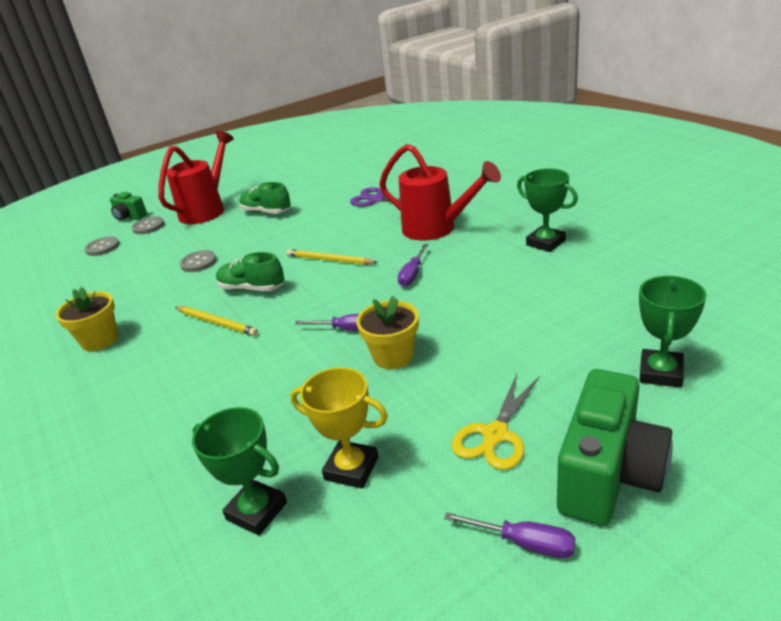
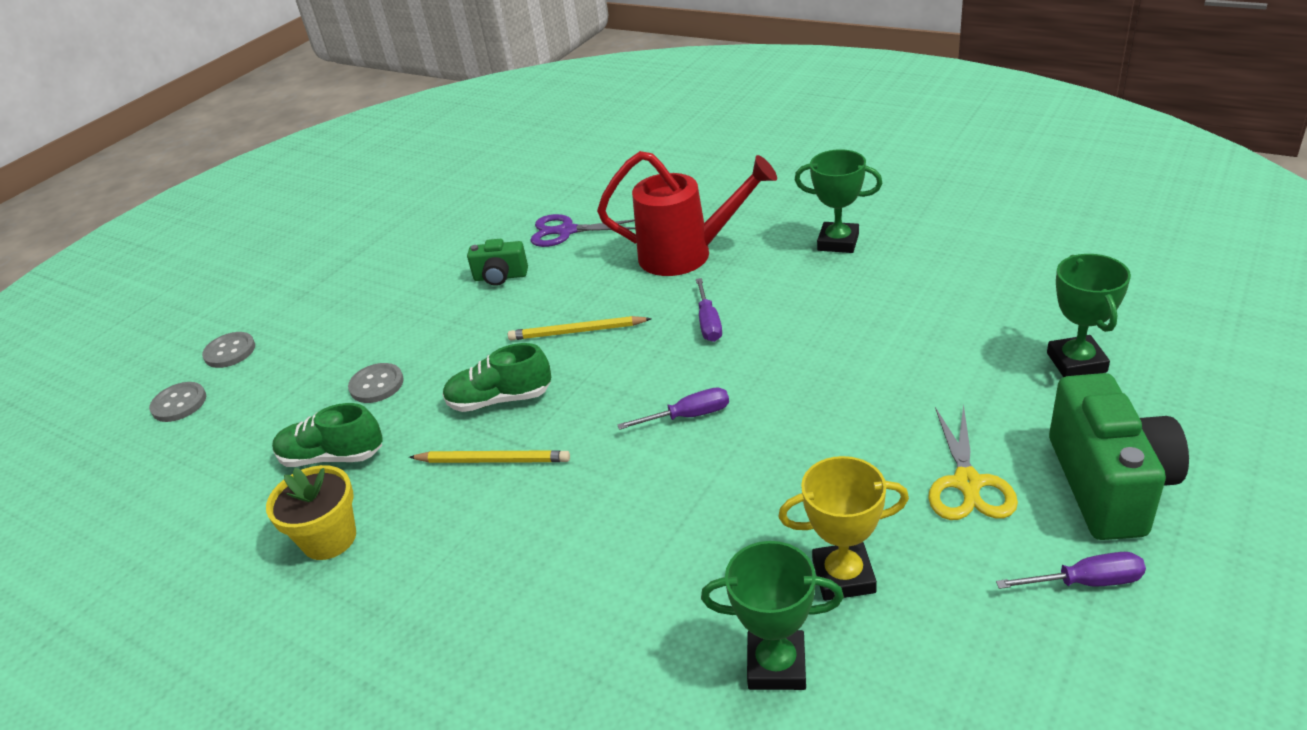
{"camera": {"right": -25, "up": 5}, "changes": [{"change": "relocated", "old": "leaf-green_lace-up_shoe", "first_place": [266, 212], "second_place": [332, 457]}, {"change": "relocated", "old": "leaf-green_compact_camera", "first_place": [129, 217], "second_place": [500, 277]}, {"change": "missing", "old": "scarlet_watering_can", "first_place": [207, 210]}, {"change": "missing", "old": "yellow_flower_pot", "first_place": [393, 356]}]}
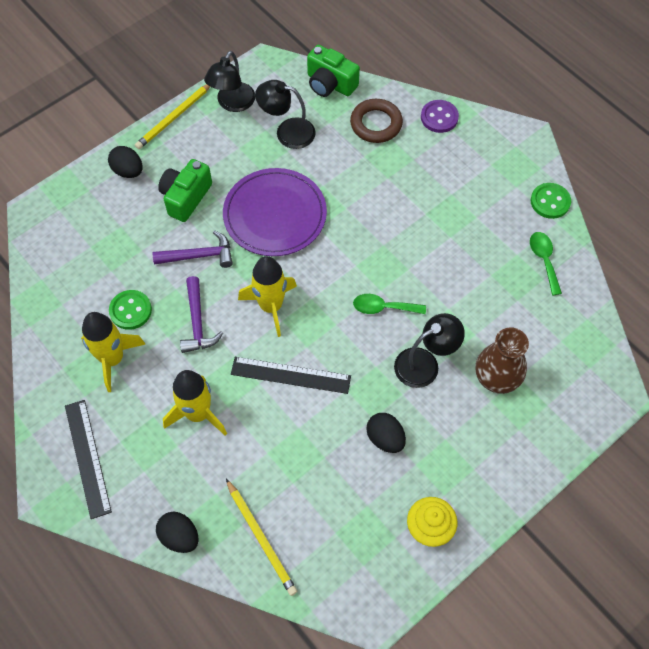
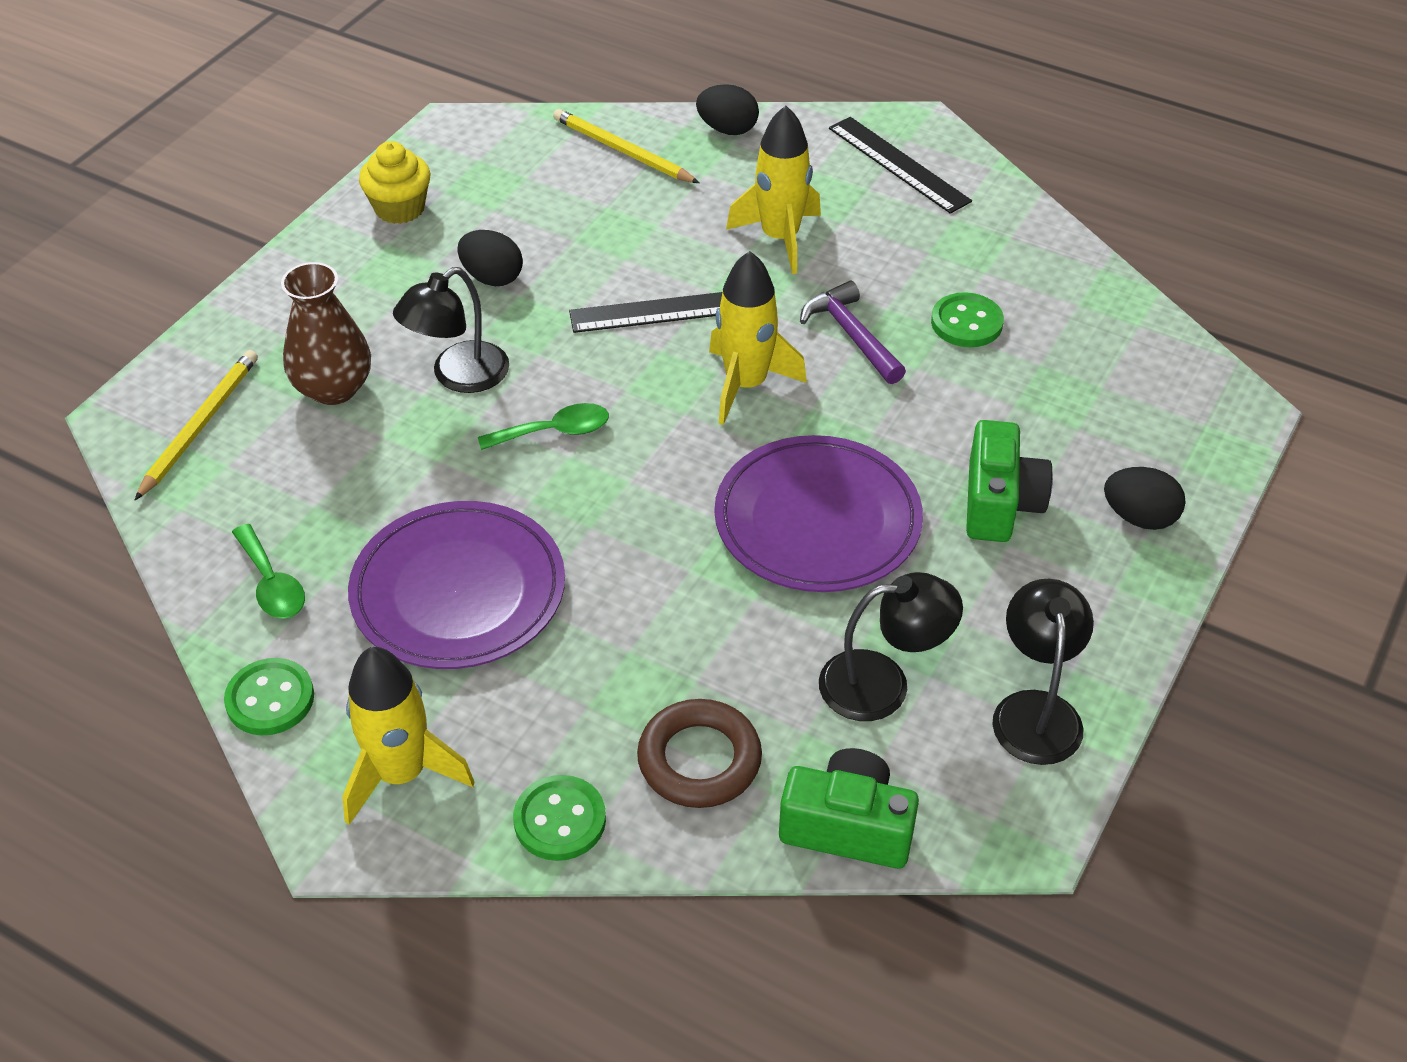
{"camera": {"right": 160, "up": -15}, "changes": [{"change": "relocated", "old": "yellow_pencil", "first_place": [174, 117], "second_place": [199, 426]}, {"change": "relocated", "old": "yellow_spaceship", "first_place": [113, 359], "second_place": [401, 773]}, {"change": "appeared", "new": "purple_flat_dish", "second_place": [458, 591]}, {"change": "colour", "old": "purple_sewing_button", "new": "leaf-green_sewing_button", "first_place": [439, 117], "second_place": [560, 820]}, {"change": "missing", "old": "purple_carpenter's_hammer", "first_place": [199, 256]}]}
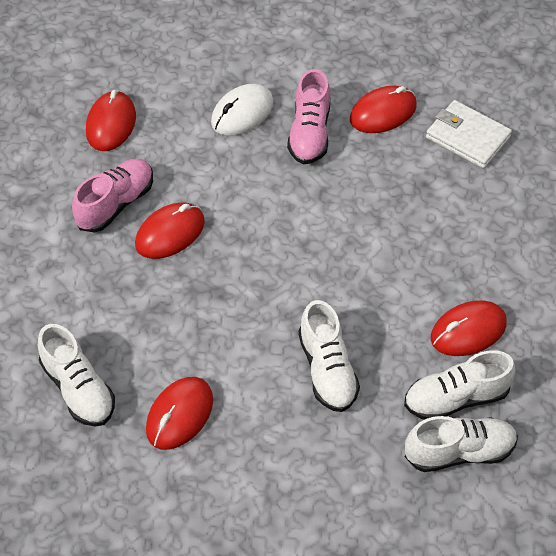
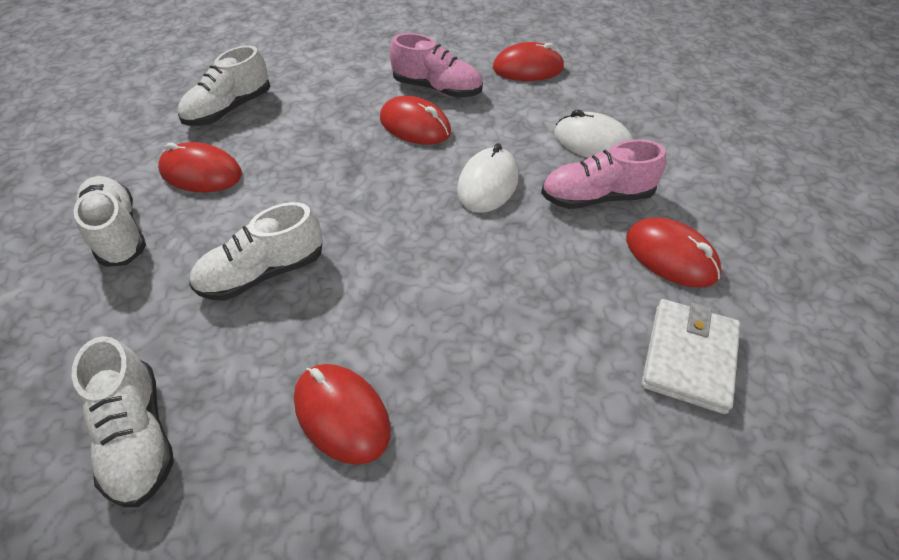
{"camera": {"right": 75, "up": -5}, "changes": [{"change": "relocated", "old": "snow-white_lace-up_shoe", "first_place": [456, 398], "second_place": [118, 233]}, {"change": "appeared", "new": "snow-white_mouse", "second_place": [488, 184]}]}
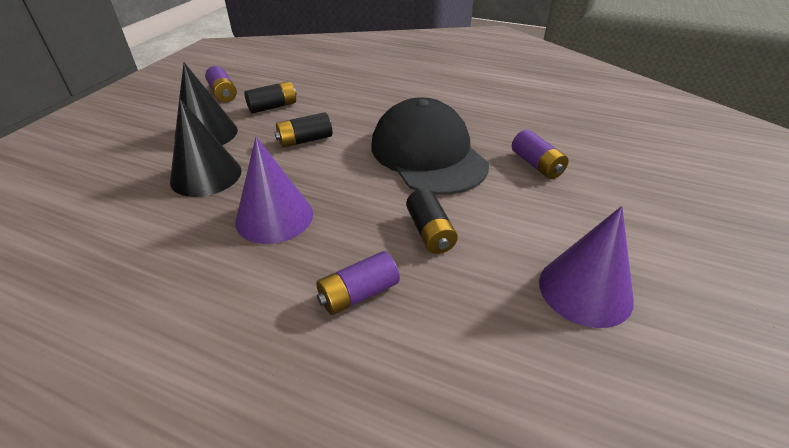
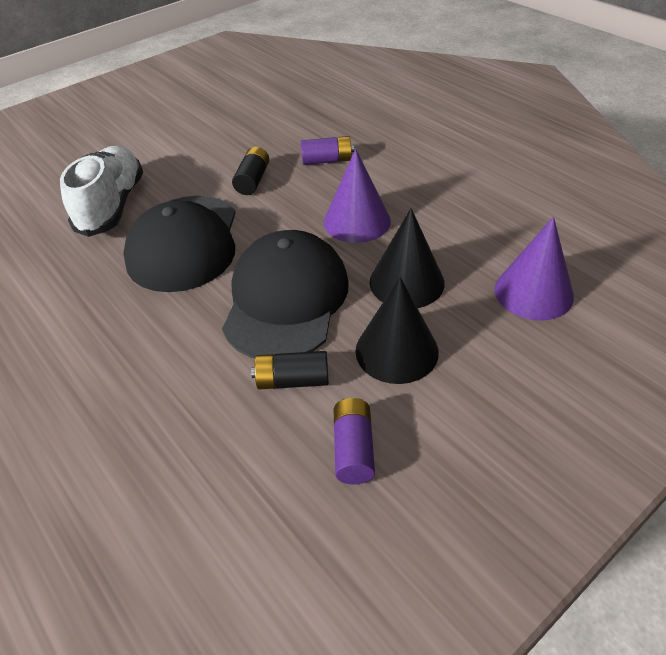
{"camera": {"right": -150, "up": 5}, "changes": [{"change": "exchanged", "old": "purple_AA_battery", "new": "snow-white_lace-up_shoe", "first_place": [536, 165], "second_place": [112, 206]}, {"change": "exchanged", "old": "jet-black_AA_battery", "new": "jet-black_peaked_cap", "first_place": [305, 140], "second_place": [286, 300]}, {"change": "relocated", "old": "purple_cone_shape", "first_place": [585, 290], "second_place": [533, 292]}]}
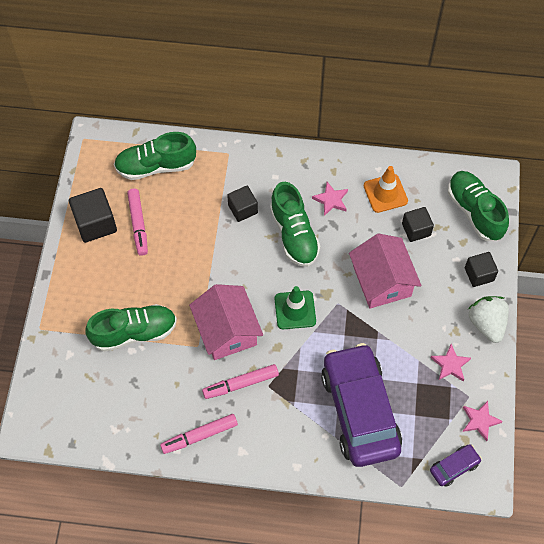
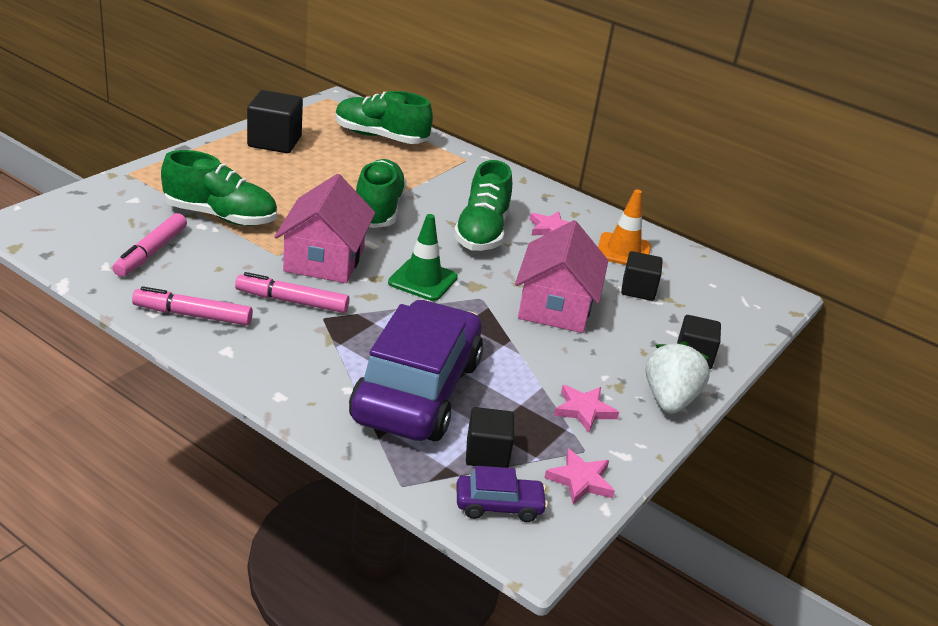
{"camera": {"right": 25, "up": -30}, "changes": [{"change": "relocated", "old": "pink_marker_pen", "first_place": [138, 224], "second_place": [151, 252]}, {"change": "relocated", "old": "leaf-green_lace-up_shoe", "first_place": [475, 211], "second_place": [378, 210]}, {"change": "relocated", "old": "jet-black_solid_cube", "first_place": [243, 209], "second_place": [487, 454]}]}
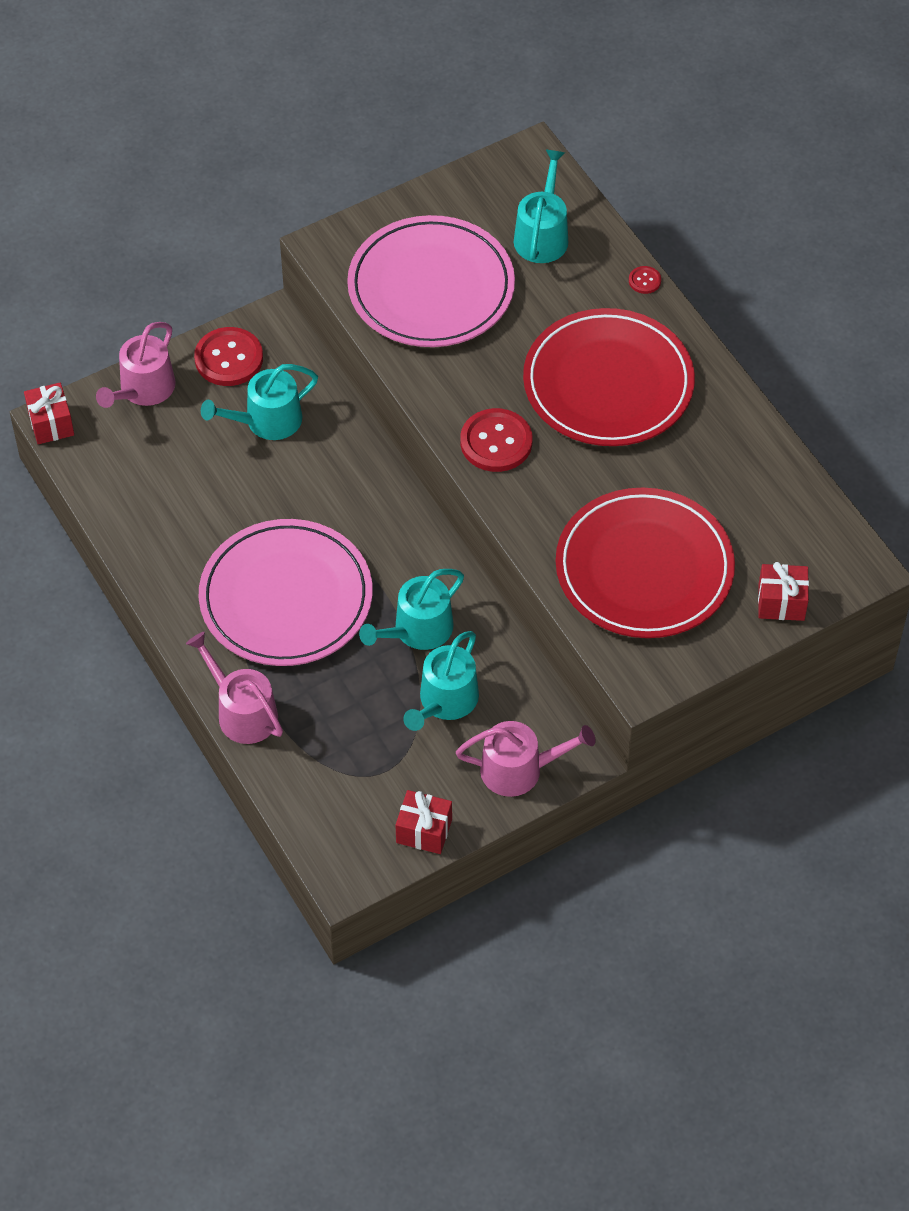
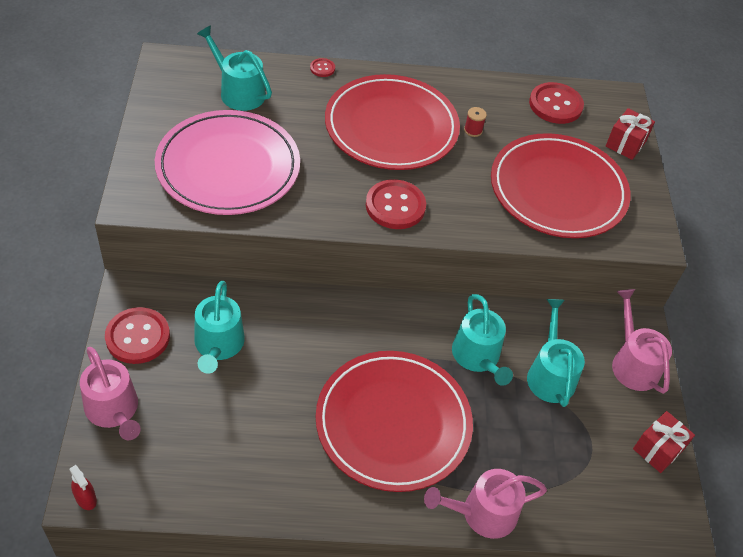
{"camera": {"right": -65, "up": -5}, "changes": [{"change": "exchanged", "old": "scarlet_wrapped_gift", "new": "scarlet_spray_bottle", "first_place": [51, 424], "second_place": [86, 499]}, {"change": "colour", "old": "pink_flat_dish", "new": "scarlet_flat_dish", "first_place": [286, 598], "second_place": [393, 423]}, {"change": "appeared", "new": "scarlet_spool", "second_place": [473, 130]}, {"change": "spun", "old": "turquoise_watering_can", "first_place": [445, 701], "second_place": [550, 374], "degrees": -150}, {"change": "appeared", "new": "scarlet_sewing_button", "second_place": [555, 105]}, {"change": "spun", "old": "pink_watering_can", "first_place": [519, 769], "second_place": [632, 363], "degrees": -45}]}
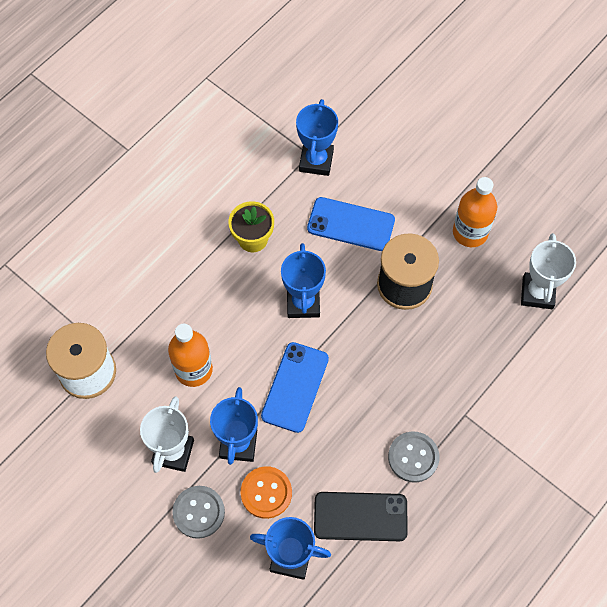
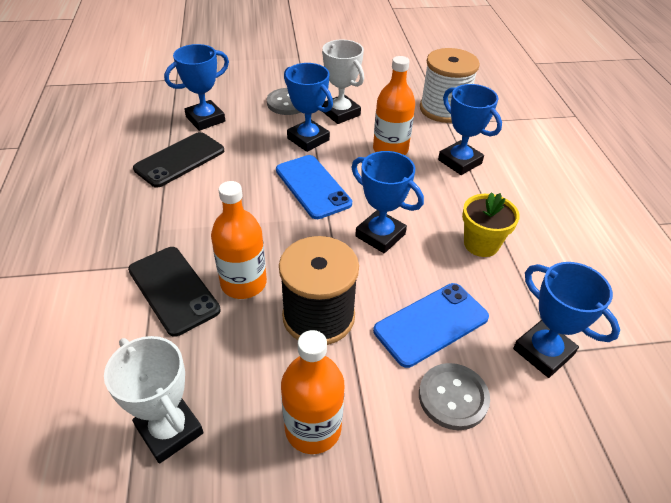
{"camera": {"right": 130, "up": -20}, "changes": [{"change": "appeared", "new": "jet-black_mobile_phone", "second_place": [173, 290]}, {"change": "appeared", "new": "orange-coloured_bottle", "second_place": [243, 283]}, {"change": "relocated", "old": "ash-grey_sewing_button", "first_place": [413, 457], "second_place": [453, 397]}, {"change": "appeared", "new": "blue_award_cup", "second_place": [459, 162]}, {"change": "missing", "old": "orange-coloured_sewing_button", "first_place": [266, 493]}]}
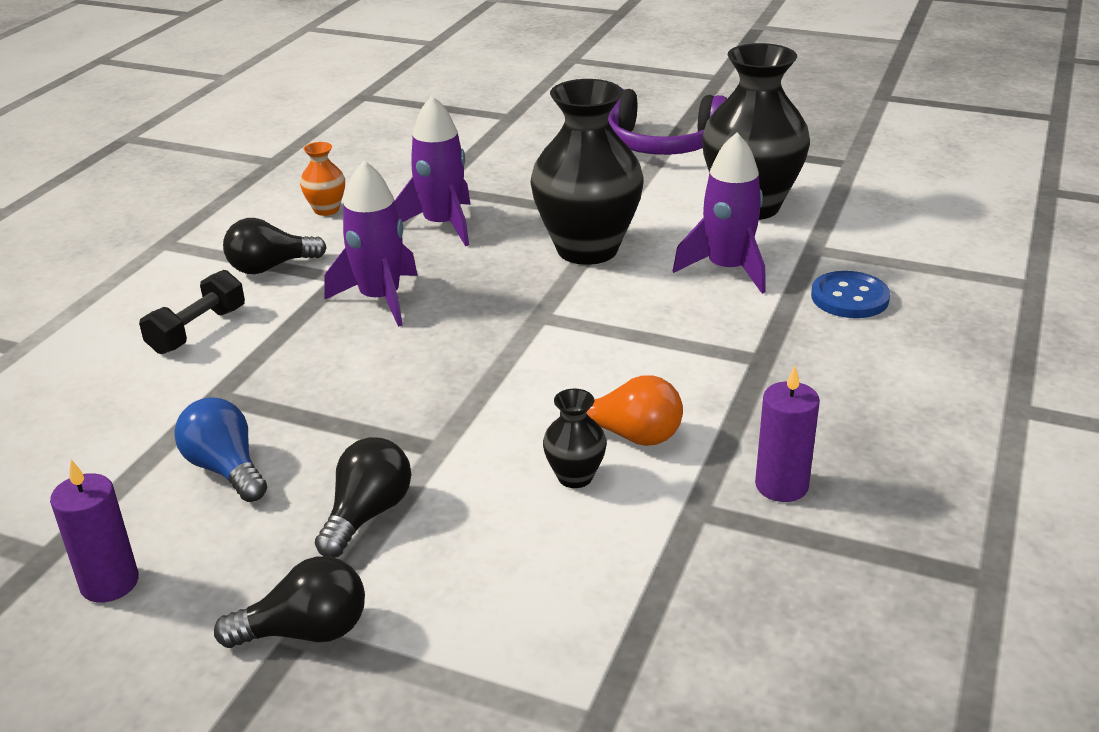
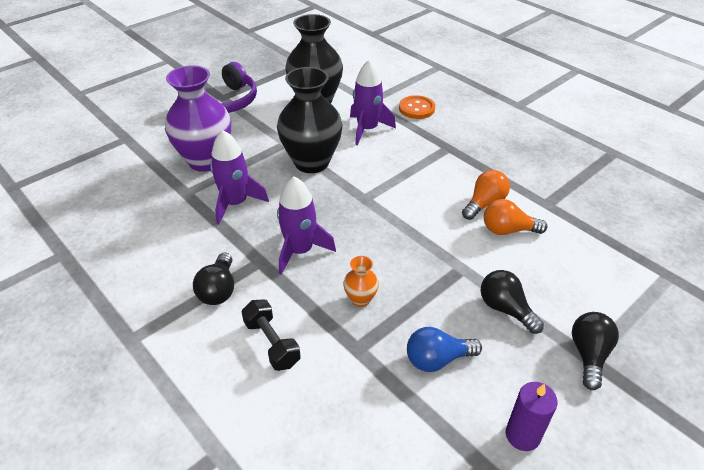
{"camera": {"right": -65, "up": 10}, "changes": [{"change": "appeared", "new": "purple_vase", "second_place": [206, 160]}, {"change": "relocated", "old": "orange-coloured_vase", "first_place": [326, 210], "second_place": [360, 299]}, {"change": "colour", "old": "blue_sewing_button", "new": "orange-coloured_sewing_button", "first_place": [849, 298], "second_place": [416, 108]}, {"change": "exchanged", "old": "jet-black_vase", "new": "orange-coloured_lightbulb", "first_place": [575, 477], "second_place": [508, 230]}, {"change": "missing", "old": "purple_candle", "first_place": [781, 485]}]}
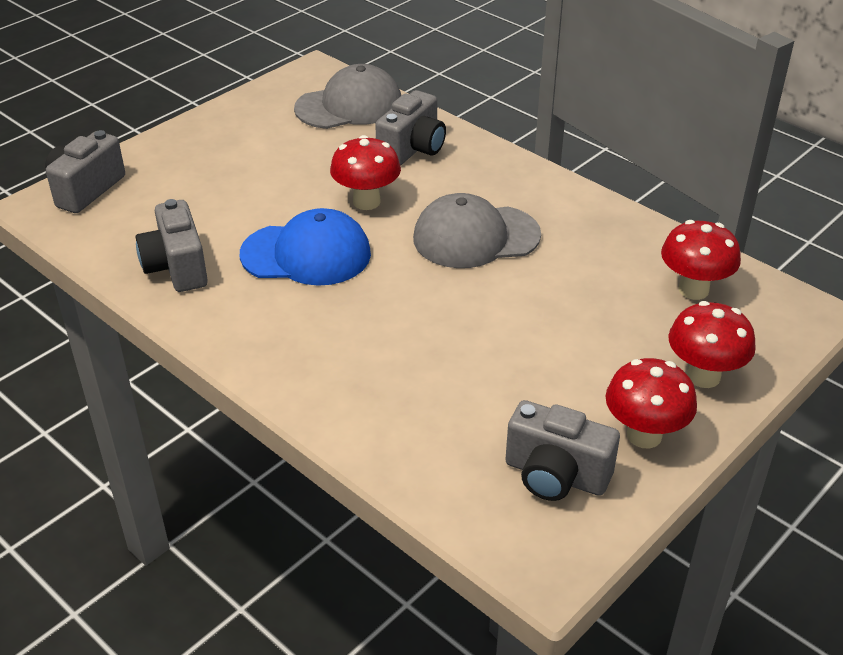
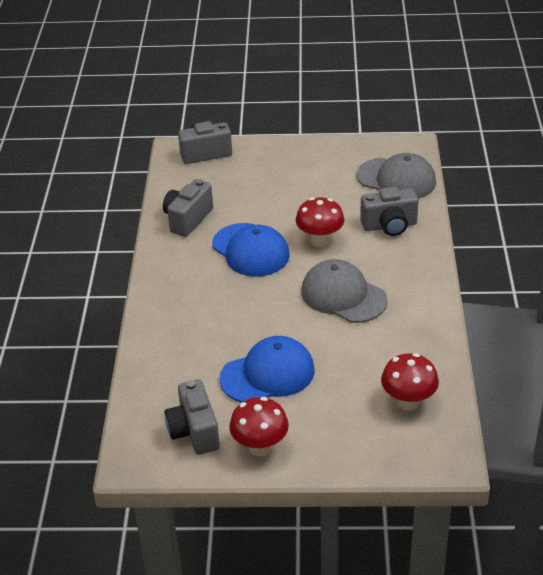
{"camera": {"right": 50, "up": 0}, "changes": [{"change": "appeared", "new": "blue_peaked_cap", "second_place": [268, 374]}, {"change": "missing", "old": "scarlet_toadstool", "first_place": [703, 376]}]}
